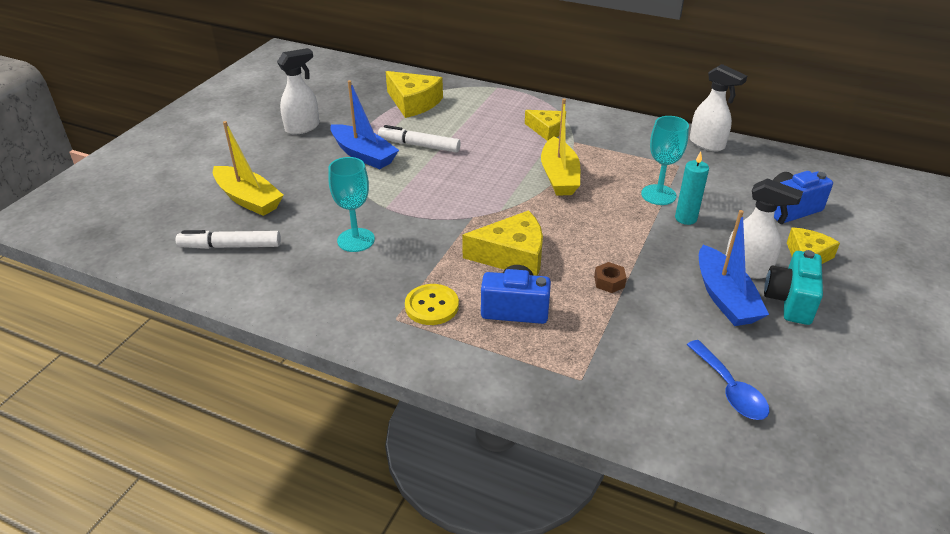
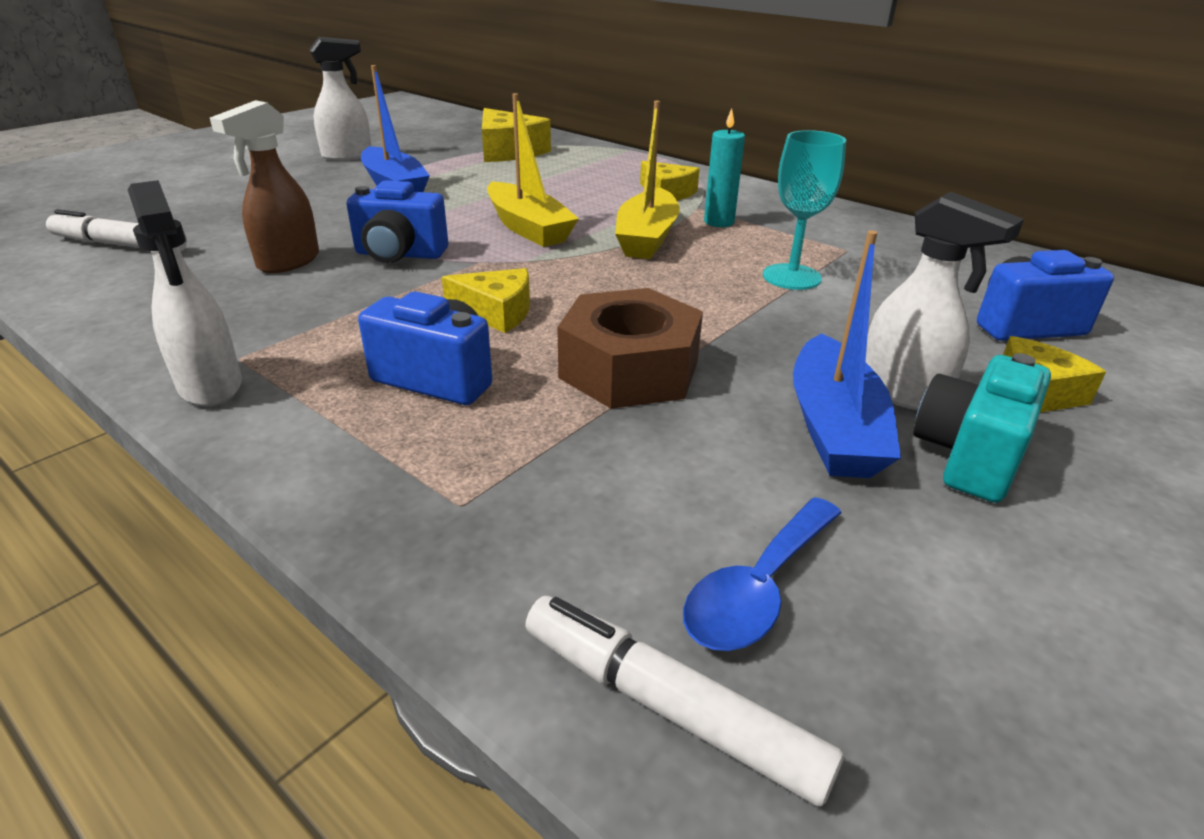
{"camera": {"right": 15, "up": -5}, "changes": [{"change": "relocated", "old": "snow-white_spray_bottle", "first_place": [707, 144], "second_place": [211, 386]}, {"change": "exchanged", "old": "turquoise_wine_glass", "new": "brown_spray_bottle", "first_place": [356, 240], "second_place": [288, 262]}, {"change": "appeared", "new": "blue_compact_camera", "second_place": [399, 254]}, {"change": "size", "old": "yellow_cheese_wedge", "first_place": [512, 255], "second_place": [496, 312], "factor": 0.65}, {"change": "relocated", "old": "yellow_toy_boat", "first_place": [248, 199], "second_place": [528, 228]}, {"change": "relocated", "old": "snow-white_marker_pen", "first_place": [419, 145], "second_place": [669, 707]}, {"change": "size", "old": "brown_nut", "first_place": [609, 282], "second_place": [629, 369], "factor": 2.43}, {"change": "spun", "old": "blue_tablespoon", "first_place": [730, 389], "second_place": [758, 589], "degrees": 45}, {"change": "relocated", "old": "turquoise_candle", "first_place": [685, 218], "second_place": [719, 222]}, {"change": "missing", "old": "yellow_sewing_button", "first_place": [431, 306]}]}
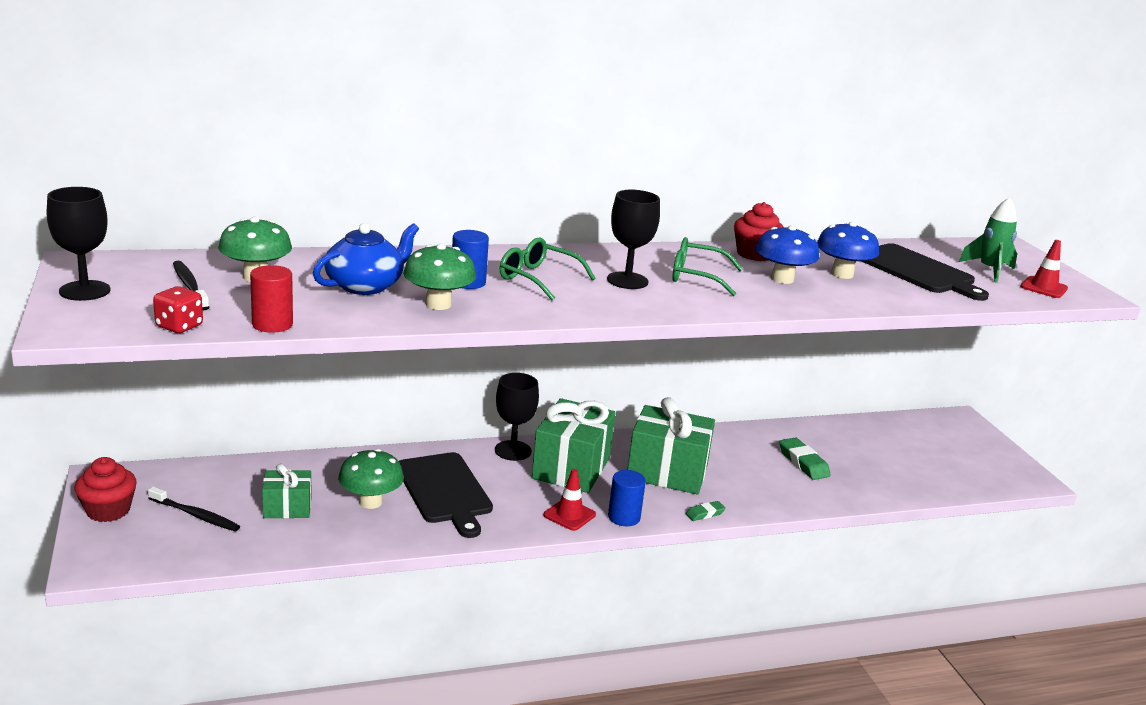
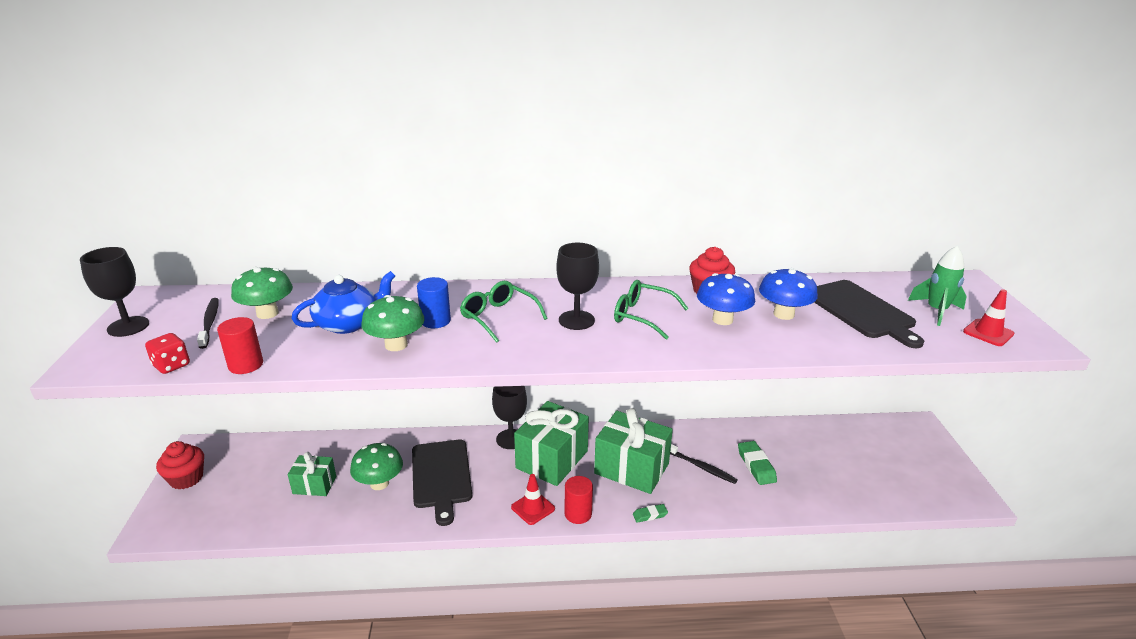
{"camera": {"right": 15, "up": 5}, "changes": [{"change": "colour", "old": "blue_solid_cylinder", "new": "scarlet_solid_cylinder", "first_place": [624, 517], "second_place": [578, 514]}, {"change": "relocated", "old": "jet-black_dental_brush", "first_place": [196, 515], "second_place": [701, 467]}]}
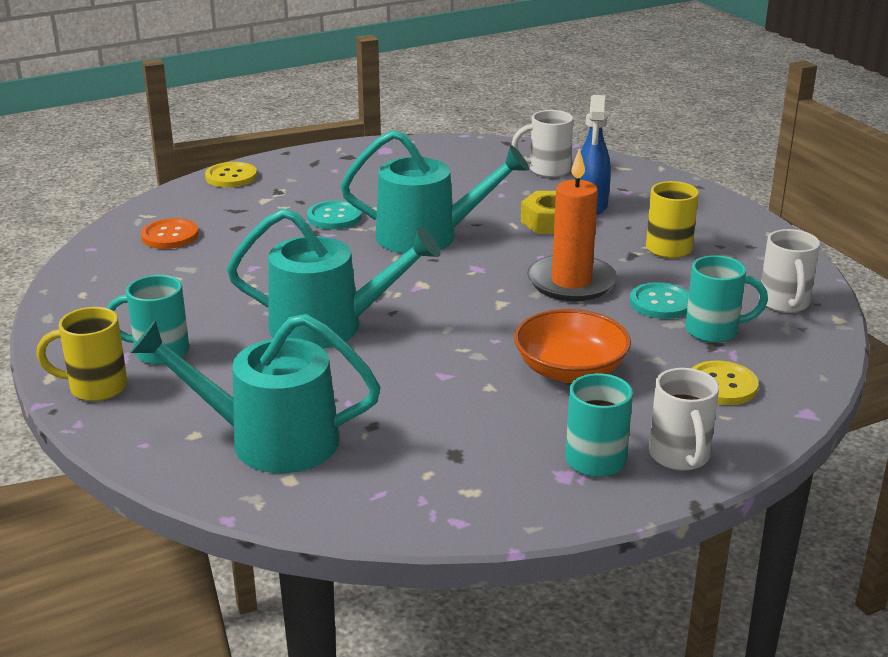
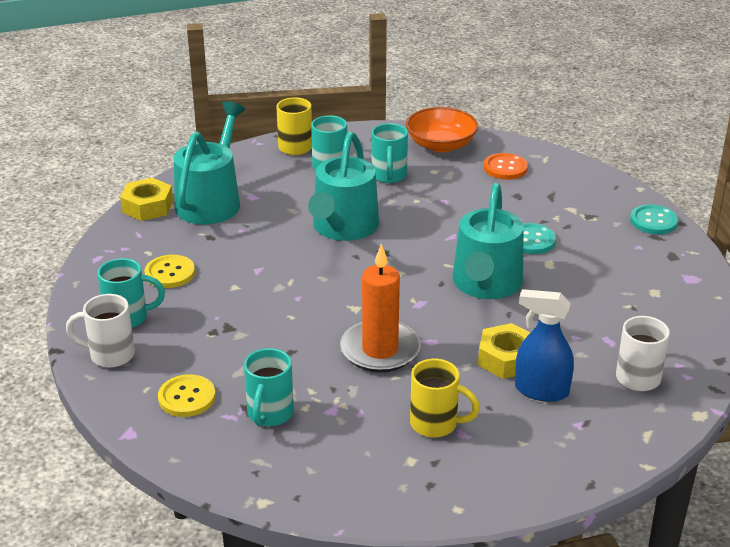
{"camera": {"right": 100, "up": 5}, "changes": [{"change": "appeared", "new": "yellow_nut", "second_place": [147, 206]}, {"change": "relocated", "old": "yellow_sewing_button", "first_place": [231, 177], "second_place": [170, 273]}, {"change": "appeared", "new": "turquoise_coffee_mug", "second_place": [389, 176]}, {"change": "relocated", "old": "orange-coloured_bowl", "first_place": [570, 370], "second_place": [441, 145]}, {"change": "relocated", "old": "turquoise_sewing_button", "first_place": [660, 303], "second_place": [653, 221]}, {"change": "missing", "old": "snow-white_coffee_mug", "first_place": [784, 304]}]}
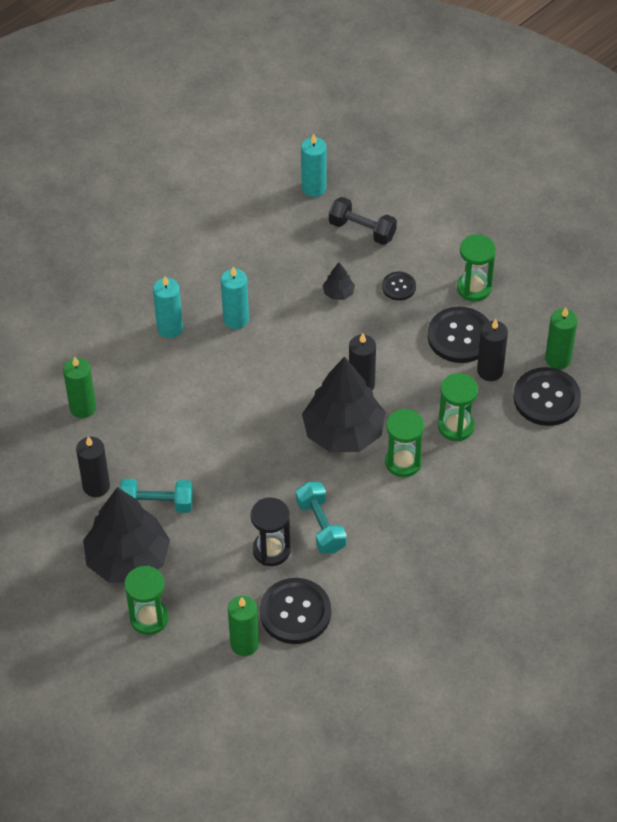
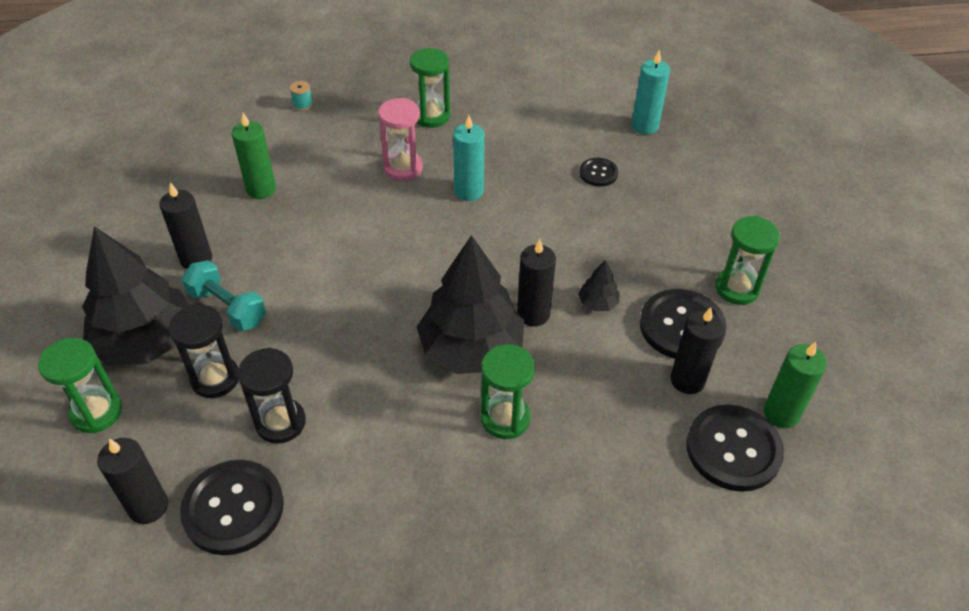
{"camera": {"right": 35, "up": -5}, "changes": [{"change": "colour", "old": "leaf-green_candle", "new": "jet-black_candle", "first_place": [244, 644], "second_place": [148, 506]}, {"change": "appeared", "new": "jet-black_sandglass", "second_place": [215, 379]}, {"change": "appeared", "new": "turquoise_spool", "second_place": [302, 105]}, {"change": "exchanged", "old": "turquoise_candle", "new": "pink_sandglass", "first_place": [170, 328], "second_place": [403, 168]}, {"change": "relocated", "old": "leaf-green_sandglass", "first_place": [456, 426], "second_place": [431, 116]}, {"change": "relocated", "old": "jet-black_fir_tree", "first_place": [338, 293], "second_place": [597, 303]}, {"change": "relocated", "old": "jet-black_sewing_button", "first_place": [398, 287], "second_place": [598, 173]}, {"change": "missing", "old": "turquoise_hand_weight", "first_place": [321, 526]}, {"change": "missing", "old": "jet-black_hand_weight", "first_place": [362, 230]}]}
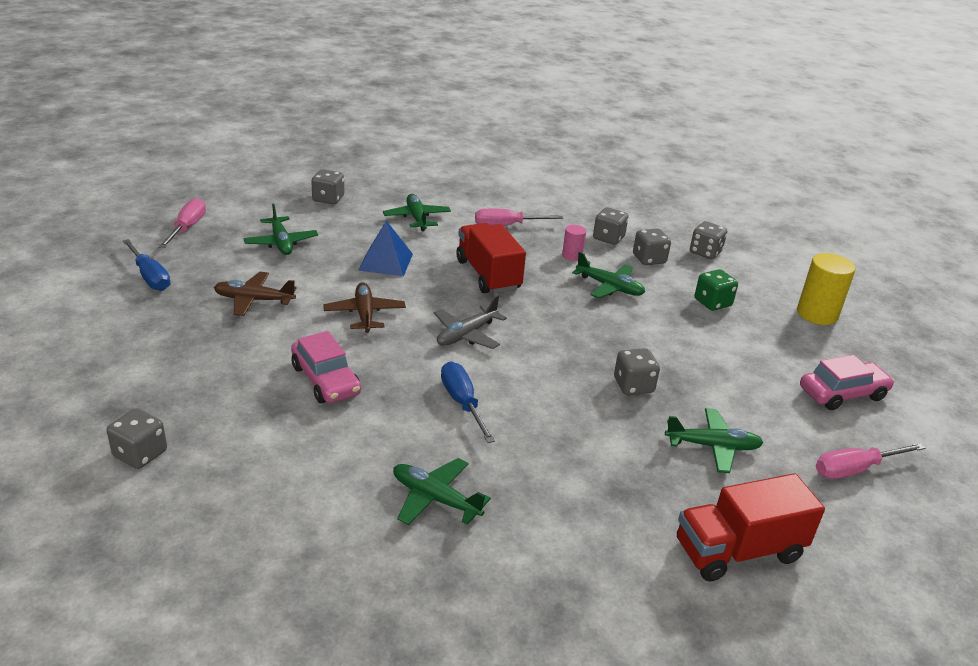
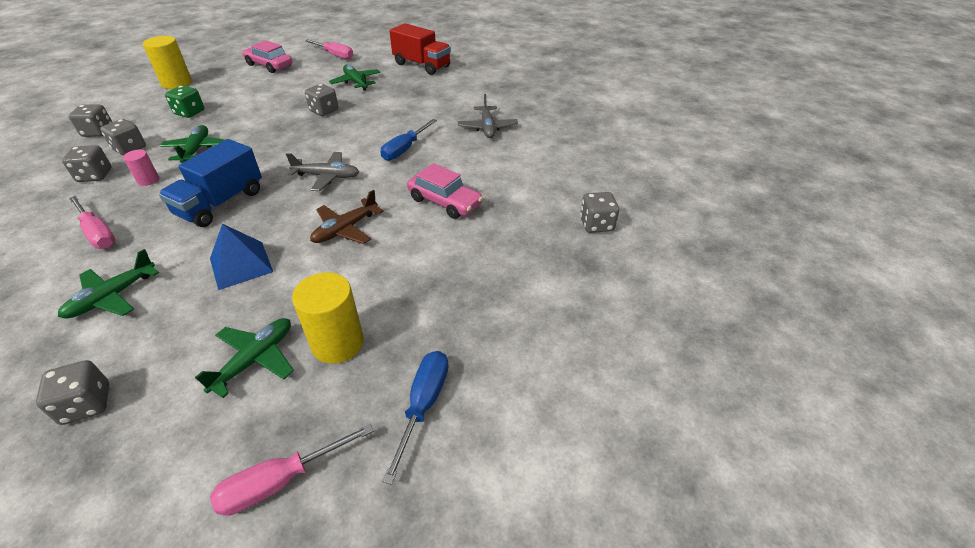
{"camera": {"right": -125, "up": 10}, "changes": [{"change": "colour", "old": "scarlet_truck", "new": "blue_truck", "first_place": [488, 275], "second_place": [221, 203]}, {"change": "appeared", "new": "yellow_solid_cylinder", "second_place": [337, 343]}, {"change": "spun", "old": "pink_car", "first_place": [325, 380], "second_place": [444, 202], "degrees": 105}, {"change": "colour", "old": "leaf-green_aeroplane", "new": "ash-grey_aeroplane", "first_place": [435, 498], "second_place": [487, 128]}, {"change": "missing", "old": "brown_aeroplane", "first_place": [254, 300]}]}
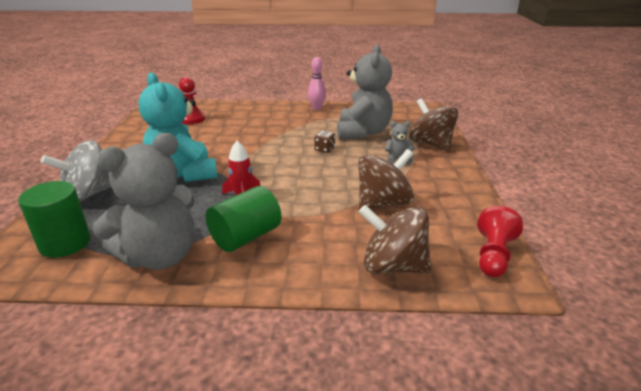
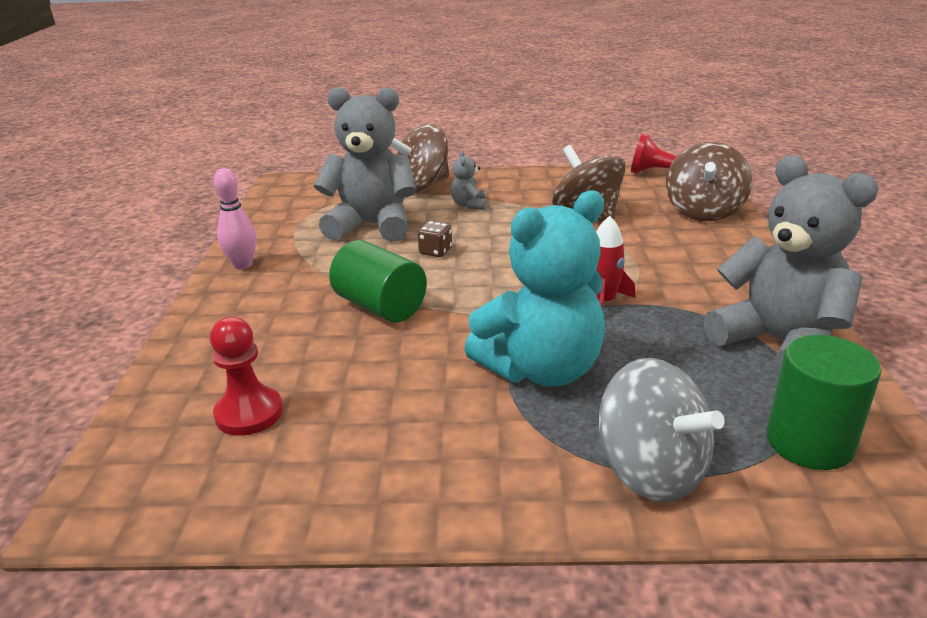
{"camera": {"right": -90, "up": 0}, "changes": [{"change": "relocated", "old": "leaf-green_solid_cylinder", "first_place": [246, 237], "second_place": [380, 307]}]}
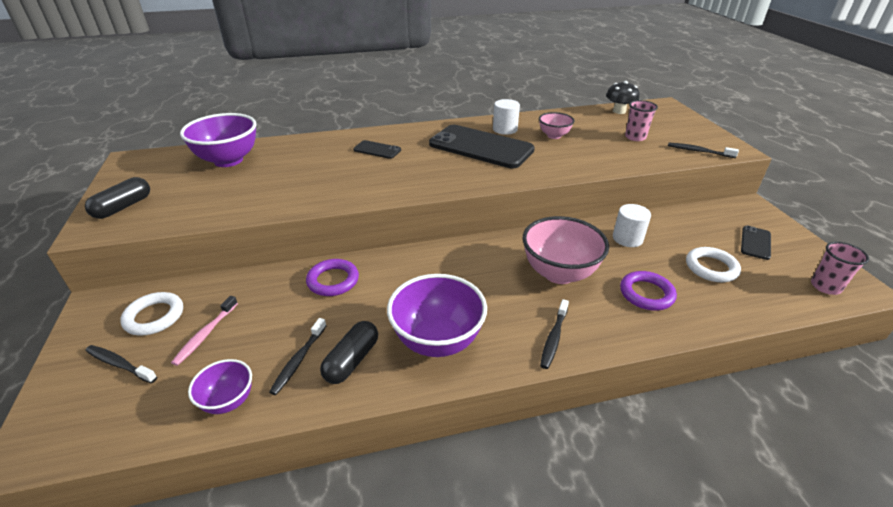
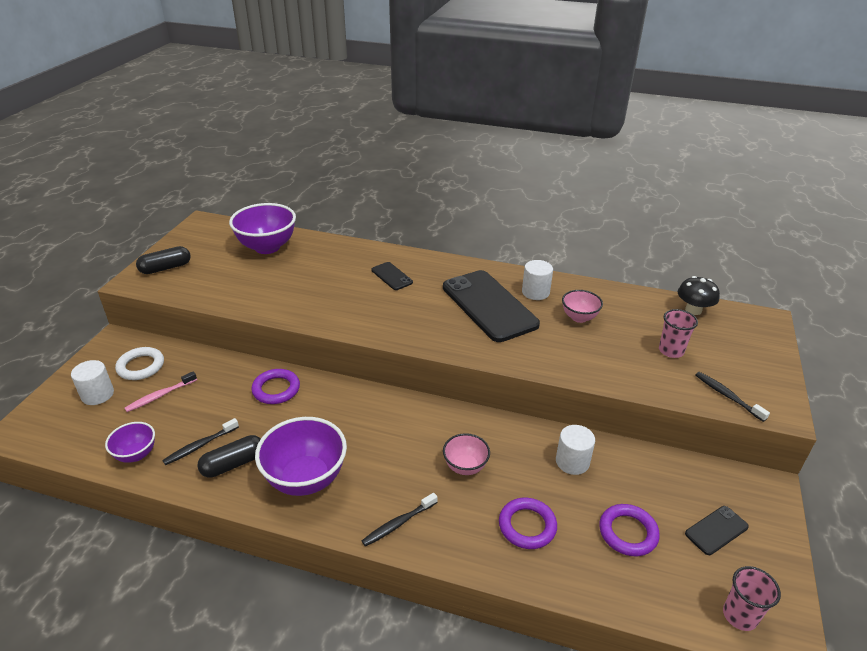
{"camera": {"right": 30, "up": 0}, "changes": [{"change": "exchanged", "old": "jet-black_dental_brush", "new": "snow-white_solid_cylinder", "first_place": [120, 364], "second_place": [97, 394]}, {"change": "size", "old": "pink_bowl", "first_place": [559, 273], "second_place": [465, 467], "factor": 0.55}, {"change": "colour", "old": "snow-white_torus", "new": "purple_torus", "first_place": [711, 268], "second_place": [628, 532]}]}
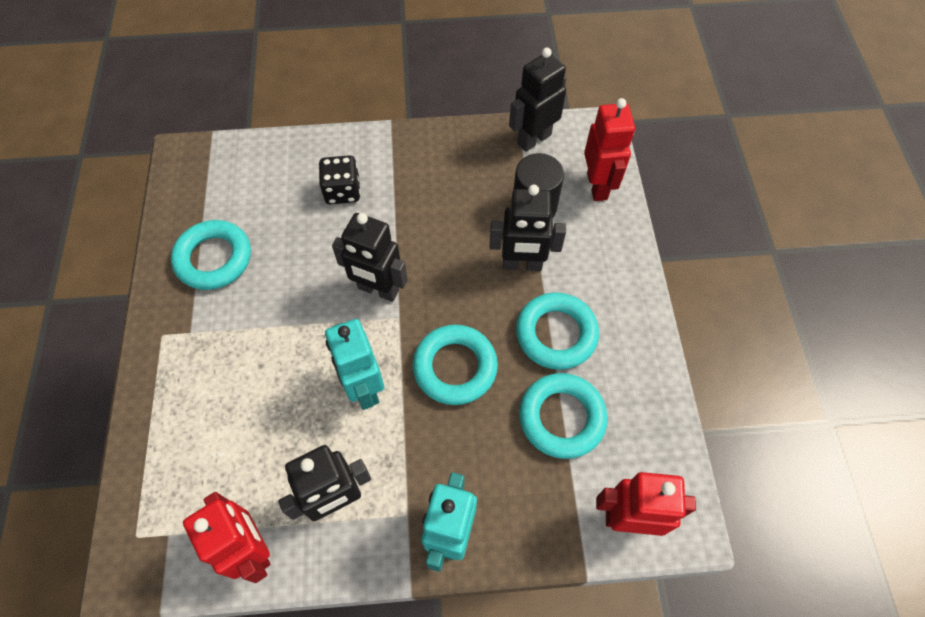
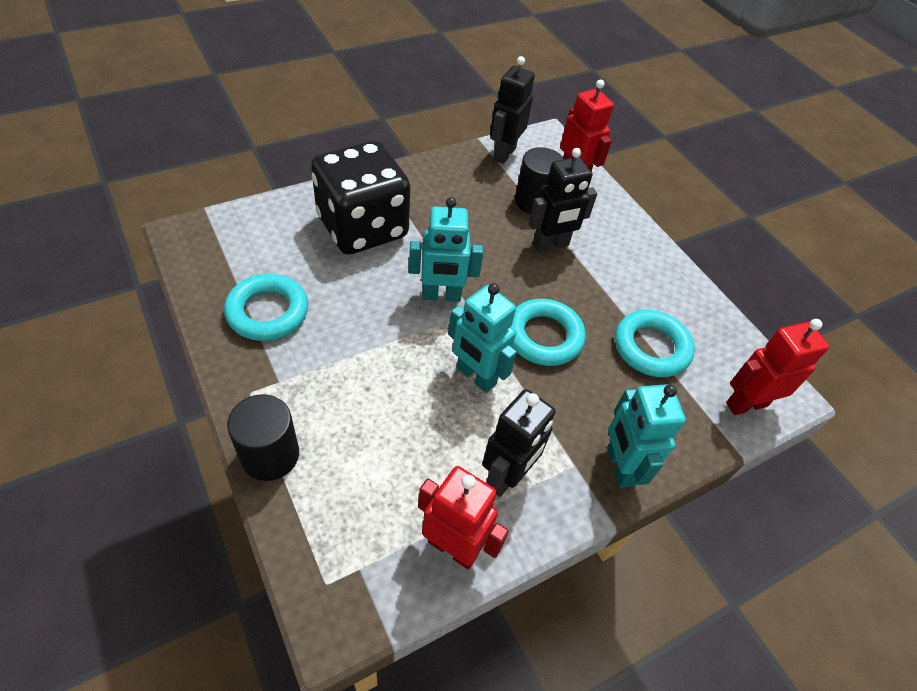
{"camera": {"right": -30, "up": -10}, "changes": [{"change": "appeared", "new": "jet-black_solid_cylinder", "second_place": [270, 455]}, {"change": "size", "old": "jet-black_dice", "first_place": [342, 191], "second_place": [362, 227], "factor": 2.16}, {"change": "colour", "old": "jet-black_robot_figure", "new": "turquoise_robot_figure", "first_place": [378, 290], "second_place": [441, 296]}, {"change": "missing", "old": "turquoise_torus", "first_place": [556, 334]}]}
